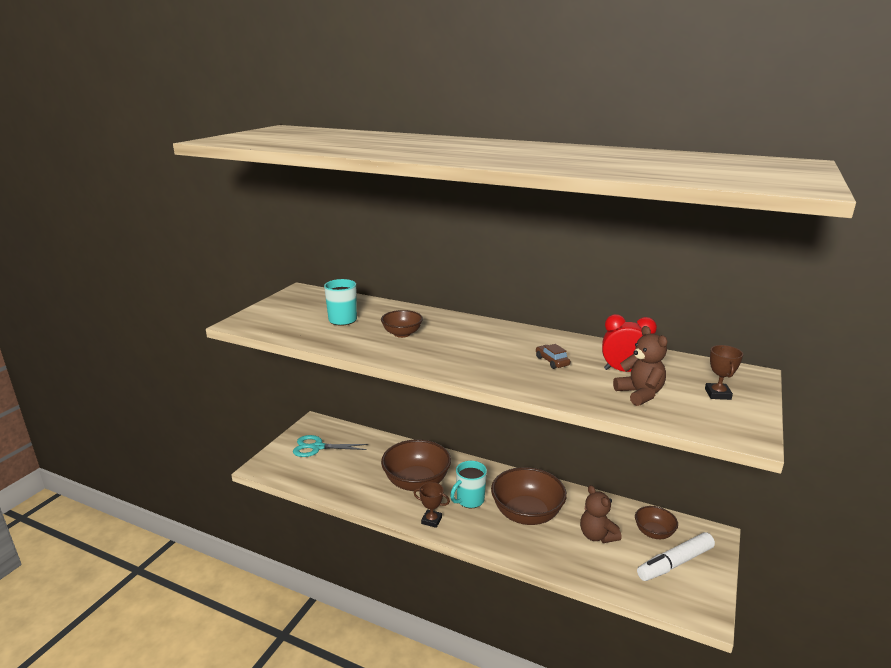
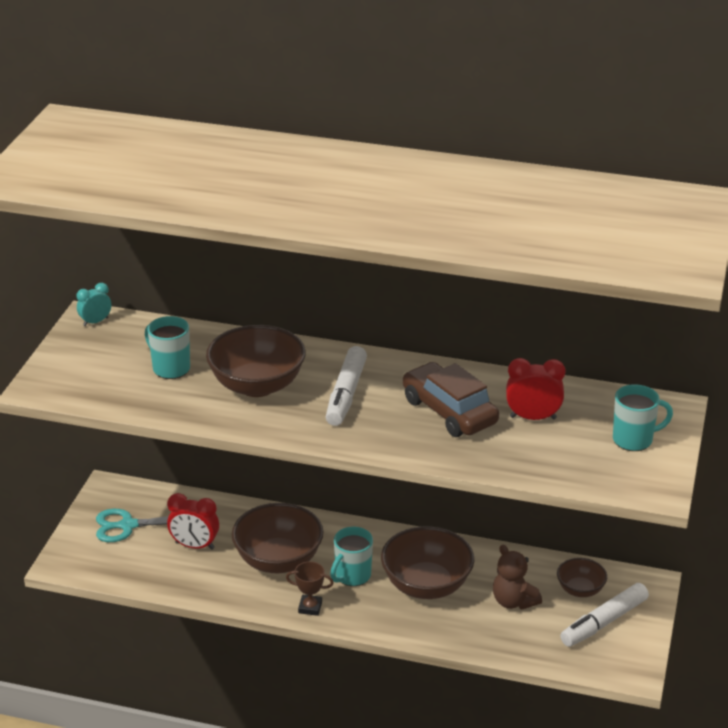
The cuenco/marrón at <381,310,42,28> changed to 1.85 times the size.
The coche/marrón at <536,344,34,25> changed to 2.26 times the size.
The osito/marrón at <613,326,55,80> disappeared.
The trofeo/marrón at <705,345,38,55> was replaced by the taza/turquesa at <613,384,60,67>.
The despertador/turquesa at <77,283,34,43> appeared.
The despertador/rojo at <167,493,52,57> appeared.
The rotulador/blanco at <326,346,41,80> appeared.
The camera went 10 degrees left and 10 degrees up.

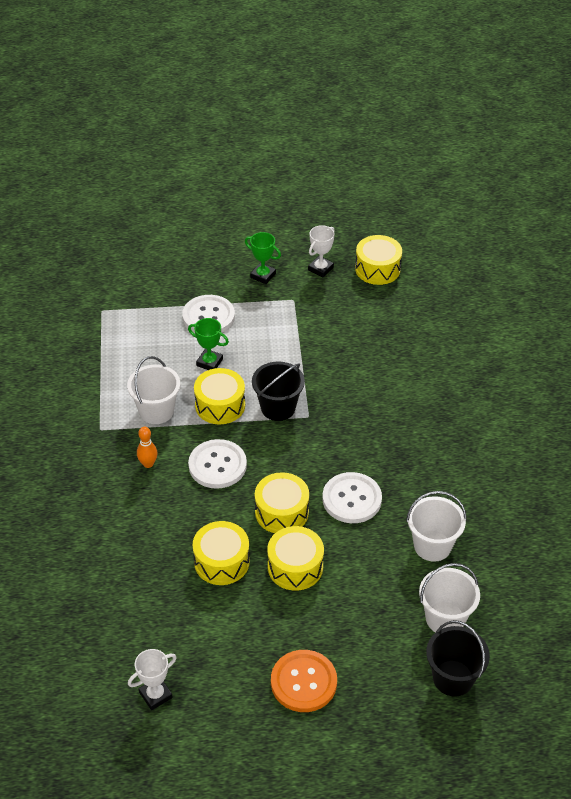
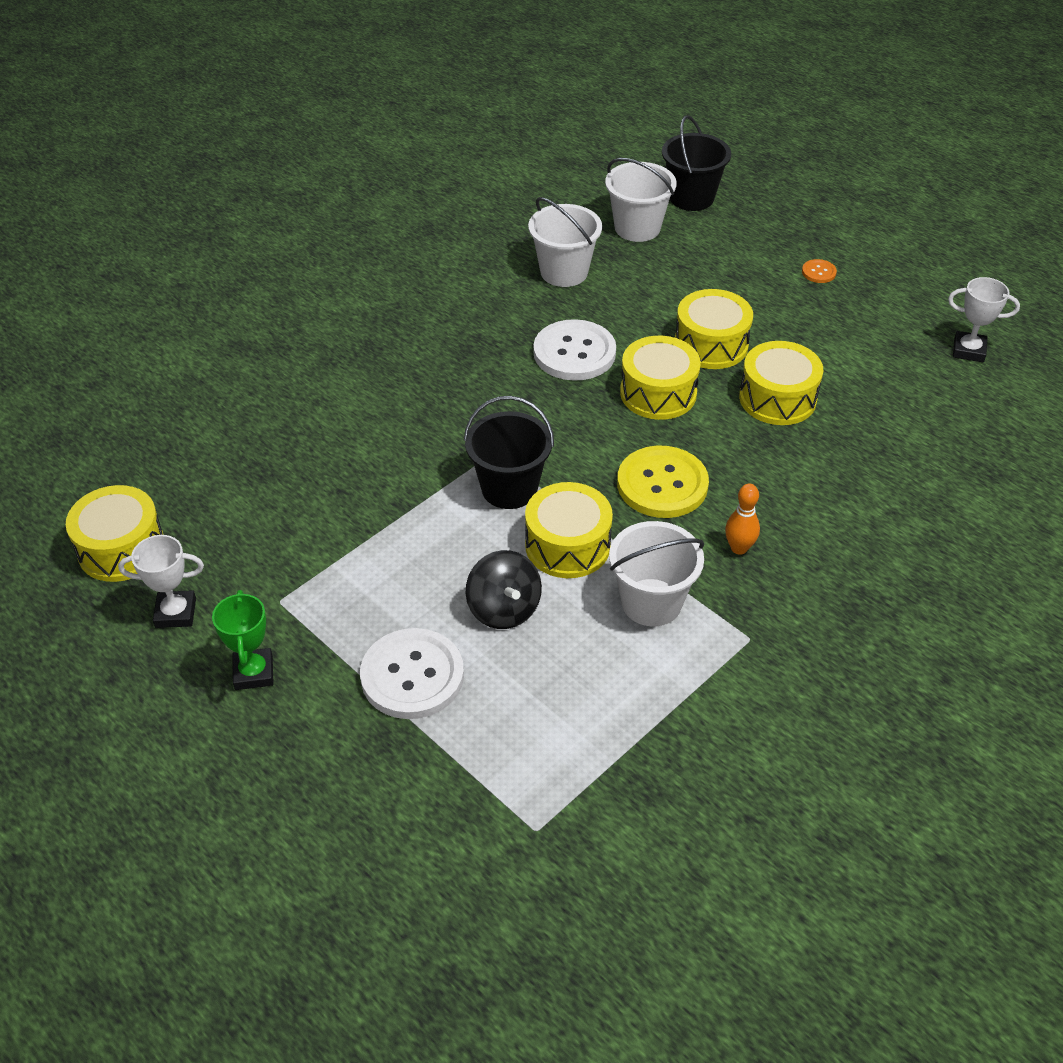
The trofeo/verde at <188,318,41,52> was replaced by the peonza/negro at <466,550,76,79>.
The botón/blanco at <188,439,59,50> became the botón/amarillo at <617,446,92,72>.
The botón/naranja at <271,650,66,62> changed to 0.44 times the size.
The camera went 130 degrees left and 0 degrees up.

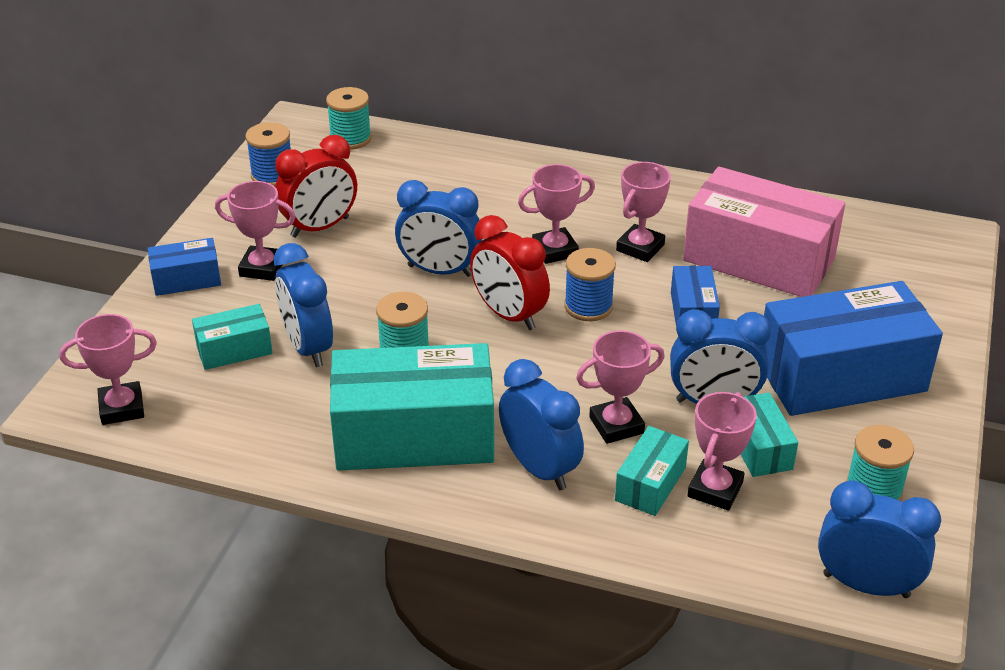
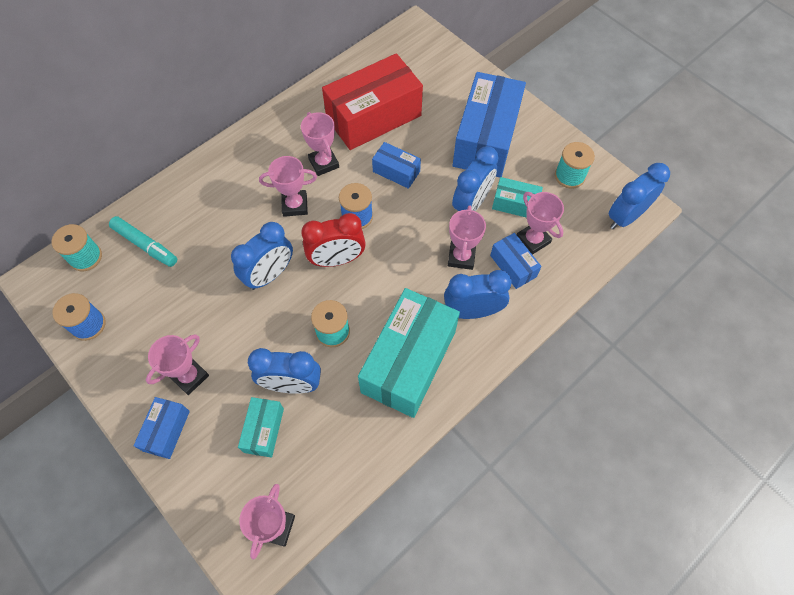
The despertador/rojo at <275,135,82,103> disappeared.
The trofeo/rosa at <518,164,77,100> turned 75 degrees clockwise.
The caja/turquesa at <615,426,74,90> became the caja/azul at <490,233,52,56>.
The caja/rosa at <683,167,162,130> became the caja/rojo at <322,53,101,97>.
The rotulador/turquesa at <109,216,68,51> appeared.
The camera went 60 degrees left and 25 degrees up.

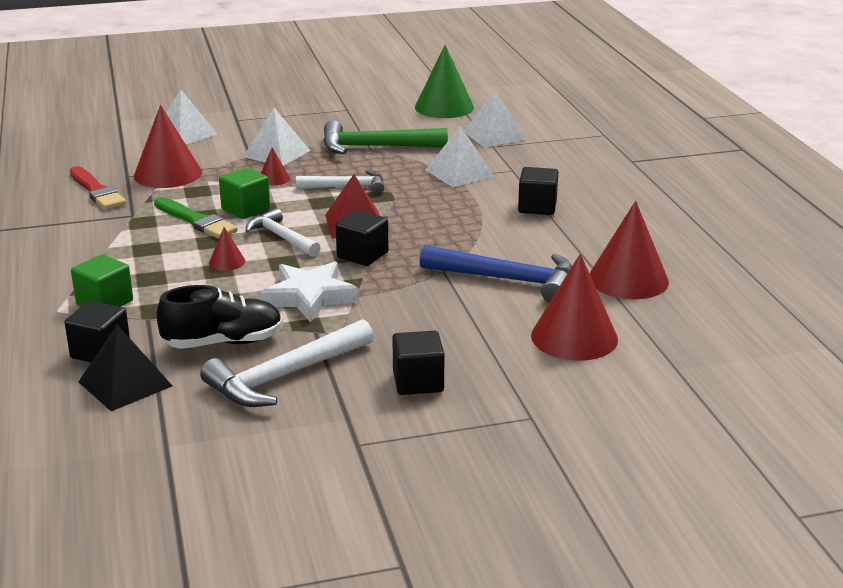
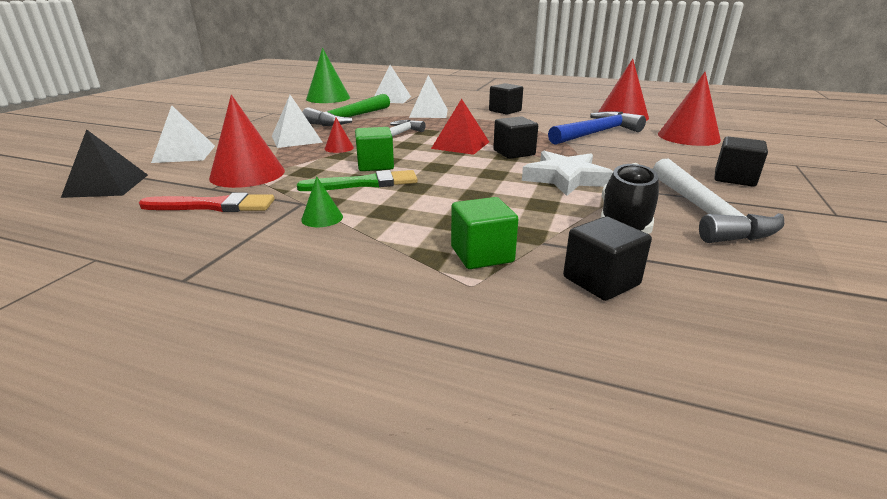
The pirámide/negro moved from <78,325,94,86> to <61,129,87,69>.
The cono/rojo at <209,227,36,44> disappeared.
The martillo/blanco at <245,208,76,49> disappeared.
The cono/verde at <301,176,42,51> appeared.
The camera went 55 degrees left and 0 degrees up.

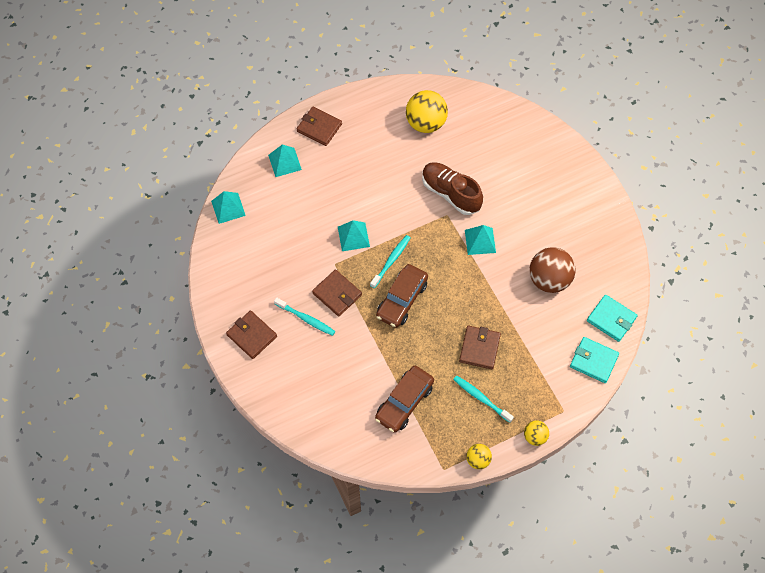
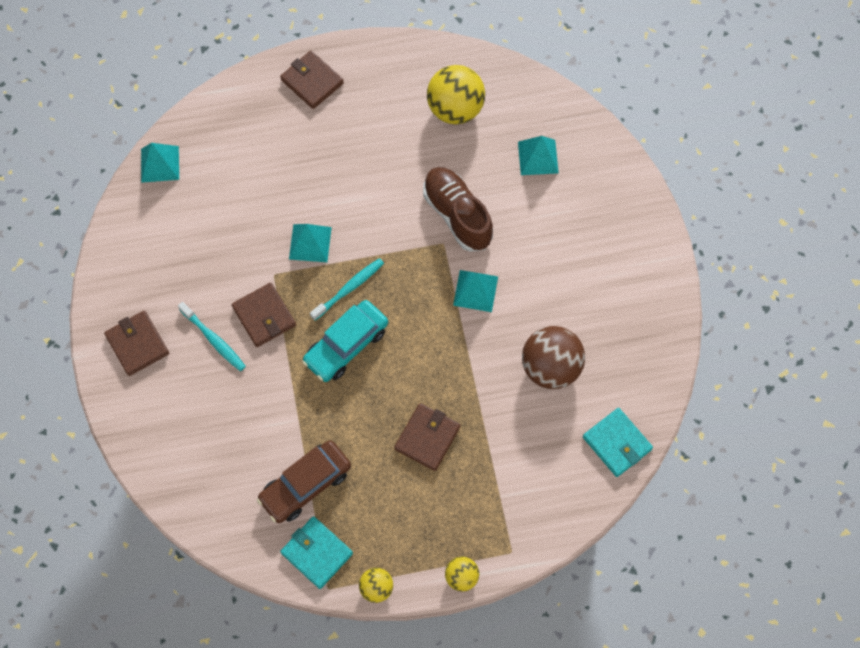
The pirámide/turquesa moved from <268,145,34,32> to <518,136,41,39>.
The coche/marrón at <376,264,52,64> became the coche/turquesa at <302,300,86,82>.
The cepillo de dientes/turquesa at <453,375,61,48> disappeared.
The cartera/turquesa moved from <570,337,49,46> to <280,516,73,73>.
The camera went 15 degrees right and 5 degrees up.

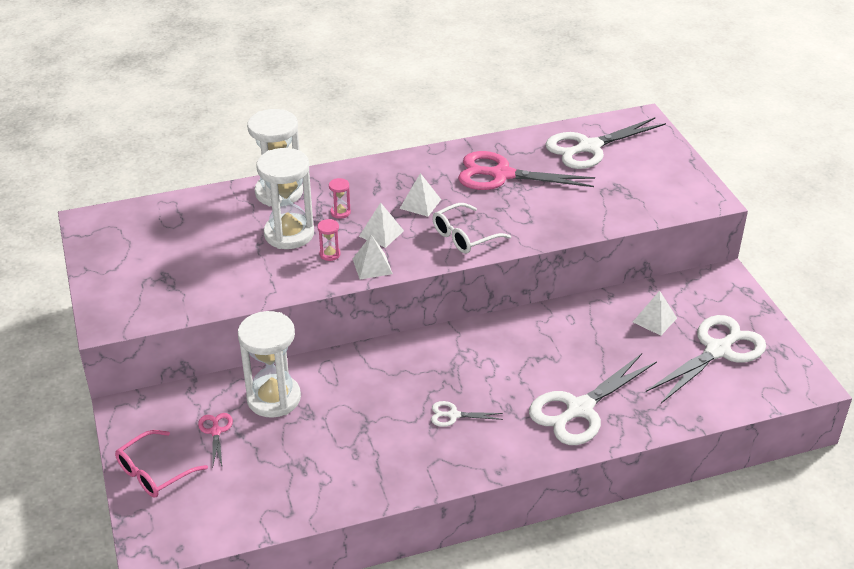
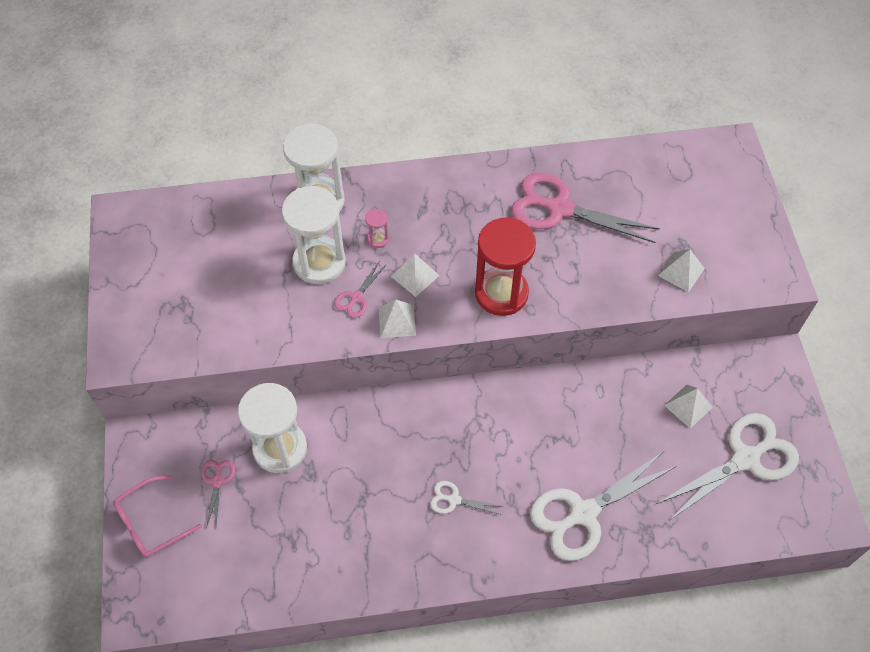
The reloj de arena/rosa at <317,219,24,42> was replaced by the tijeras/rosa at <334,262,53,56>.
The pirámide/blanco moved from <399,173,42,44> to <658,249,47,44>.
The gafas/blanco at <432,203,79,51> was replaced by the reloj de arena/rojo at <475,218,61,98>.
The tijeras/blanco at <545,117,121,52> disappeared.
The camera went 10 degrees right and 20 degrees up.

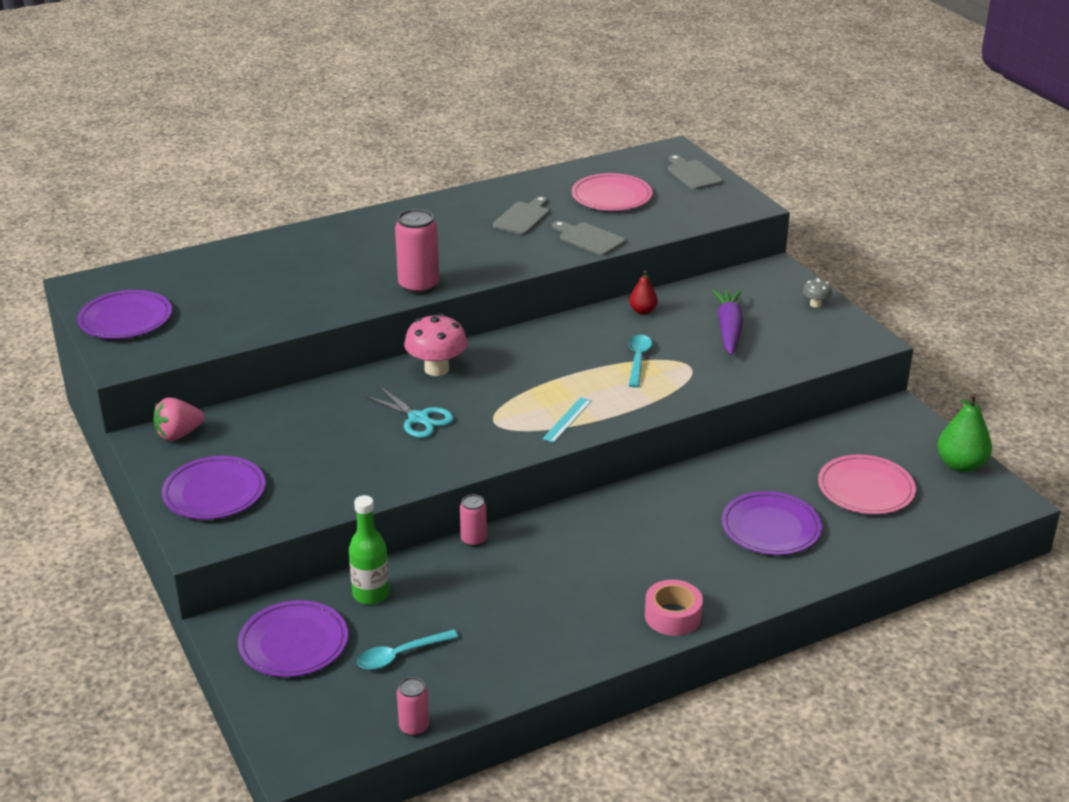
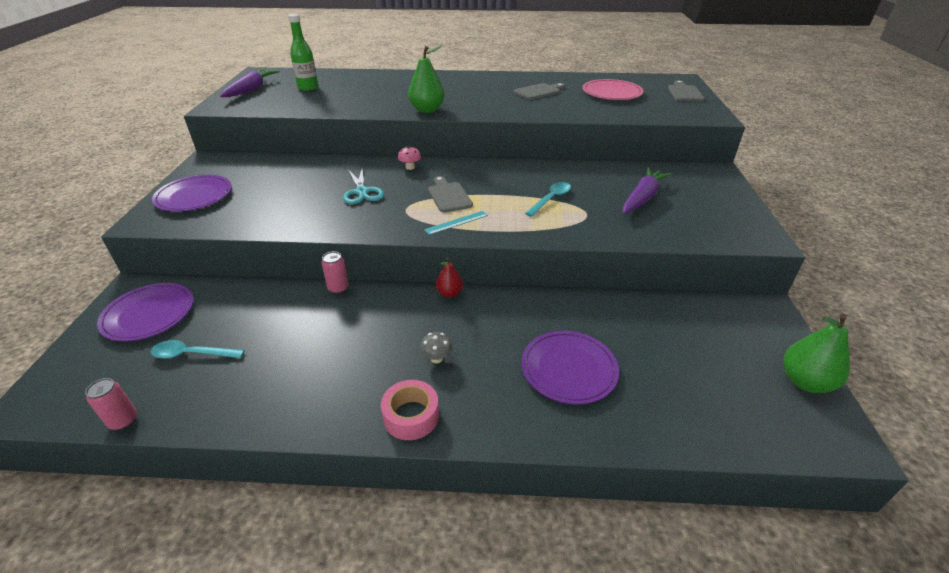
The plato/morado at <77,290,95,49> was replaced by the zanahoria/morado at <220,69,60,28>.
The fresa/rosa at <153,397,52,44> disappeared.
The botella/verde moved from <349,495,40,110> to <288,14,30,77>.
The lata/rosa at <395,209,44,86> was replaced by the pera/verde at <408,45,37,68>.
The seta/rosa at <404,314,63,62> changed to 0.50 times the size.
The tabla de cortar/gris moved from <552,221,73,35> to <428,176,45,37>.
The pera/rojo moved from <629,270,29,45> to <436,258,27,40>.
The seta/gris moved from <802,278,30,30> to <420,332,32,31>.
The plato/rosa at <818,455,98,59> disappeared.
The camera went 30 degrees right and 5 degrees up.

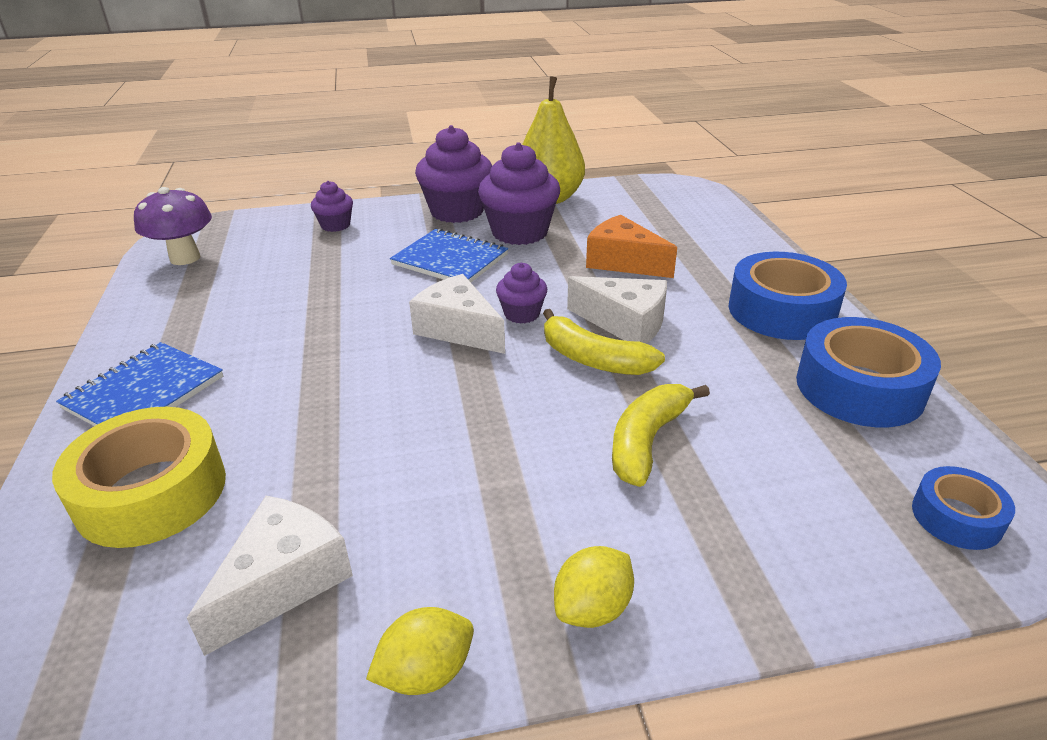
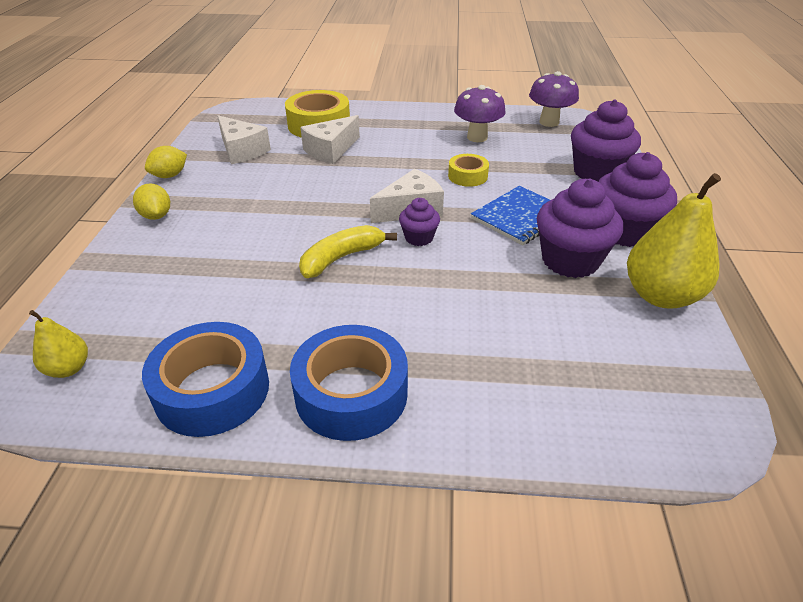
The cuaderno/azul at <56,342,167,84> disappeared.
The magdalena/morado at <311,181,42,51> changed to 1.90 times the size.
The limón/amarillo at <366,607,108,88> turned 60 degrees clockwise.
The queso/blanco moved from <567,276,100,68> to <300,115,60,49>.
The queso/naranja at <586,215,91,63> disappeared.
The plátano/amarillo at <612,384,98,103> disappeared.
The cinta adhesiva/azul at <912,466,103,84> was replaced by the pera/amarillo at <29,310,59,68>.
The cinta adhesiva/amarillo at <448,154,41,33> appeared.
The seta/morado at <454,85,52,57> appeared.
The camera went 105 degrees right and 5 degrees up.

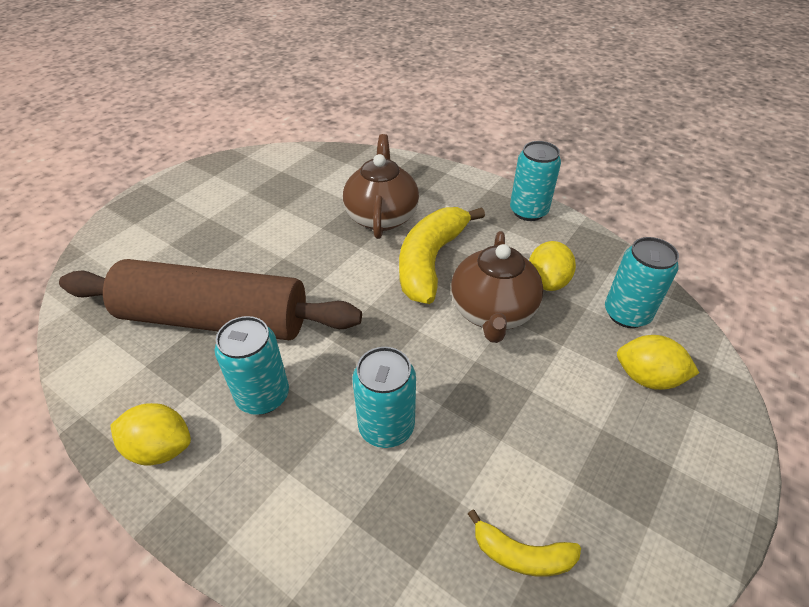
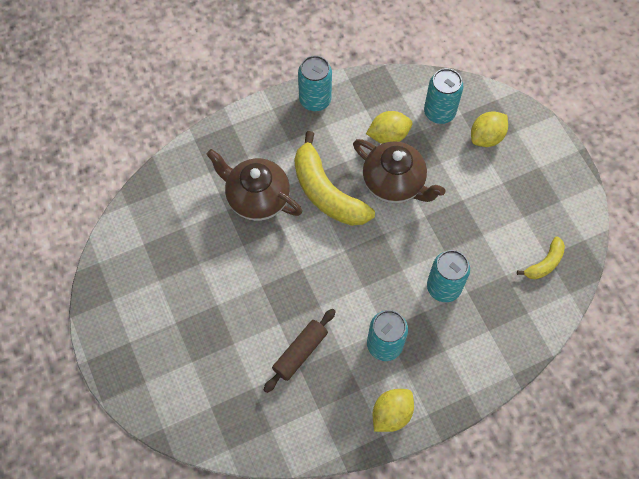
The rodillo/marrón at <59,259,303,81> changed to 0.46 times the size.
The limón/amarillo at <529,241,47,50> turned 60 degrees counterclockwise.
The camera went 60 degrees left and 20 degrees up.

